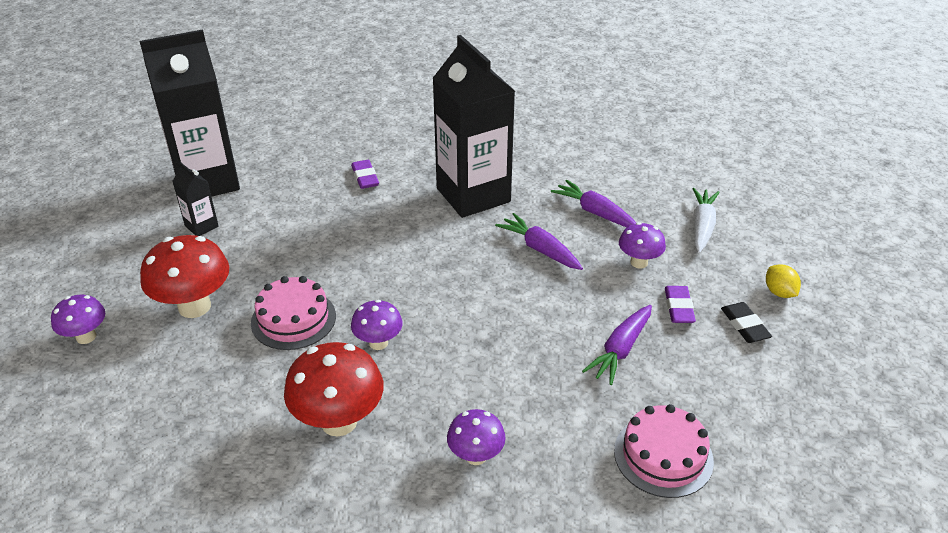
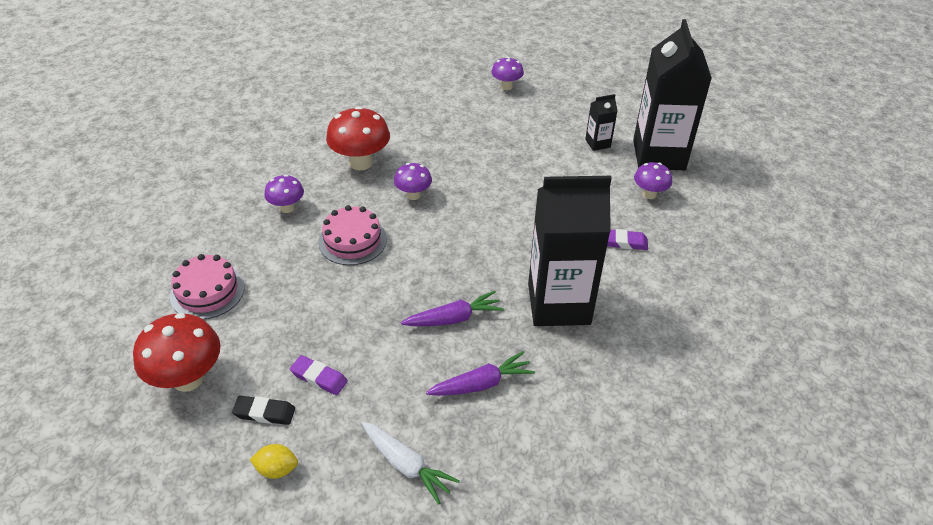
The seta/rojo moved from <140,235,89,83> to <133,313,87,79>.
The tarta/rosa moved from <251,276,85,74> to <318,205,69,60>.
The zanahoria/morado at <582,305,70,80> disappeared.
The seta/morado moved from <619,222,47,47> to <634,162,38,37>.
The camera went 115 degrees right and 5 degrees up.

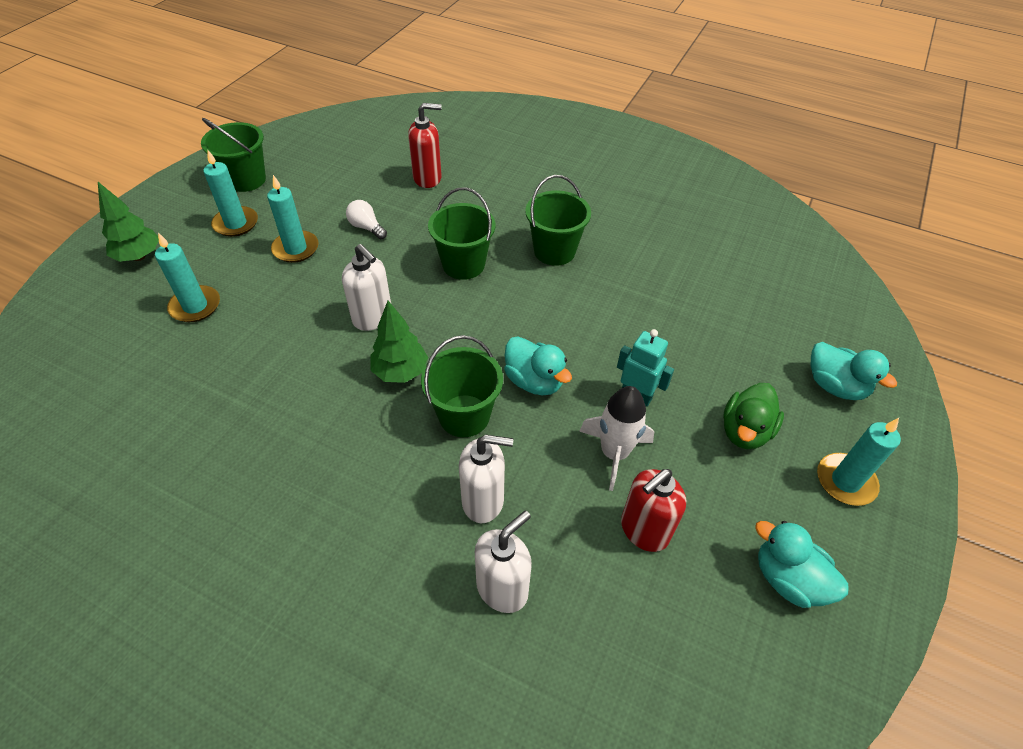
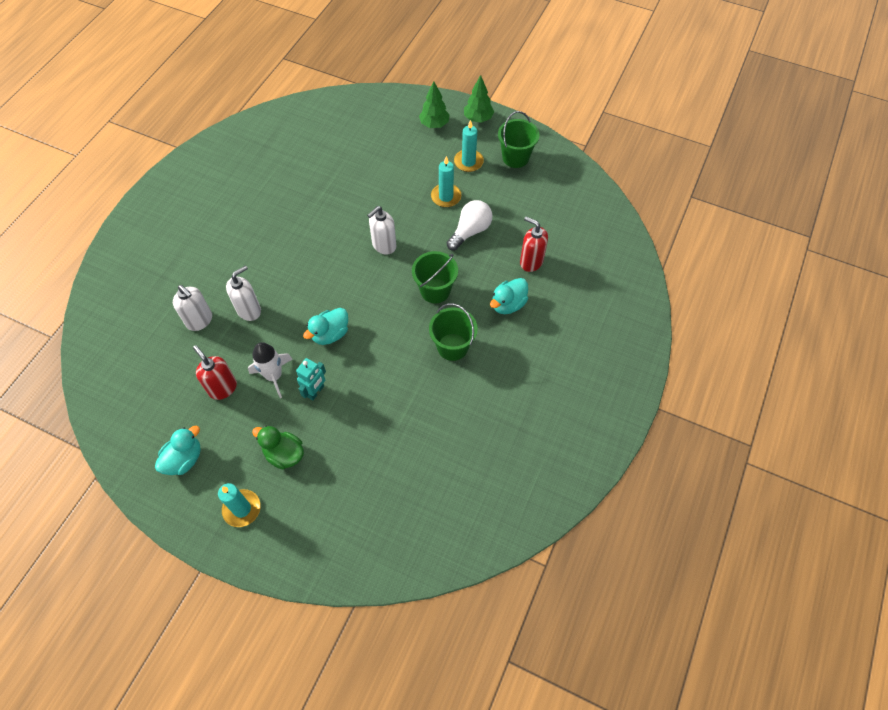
The vela/turquesa at <155,233,65,89> disappeared.
The bombilla/blanco at <346,200,41,39> changed to 1.67 times the size.
The árbol/verde moved from <370,301,58,82> to <464,75,30,48>.
The dispensador de jabón/rojo at <408,103,34,85> turned 135 degrees clockwise.
The balde/verde at <421,335,82,102> disappeared.
The dispensador de jabón/blanco at <459,435,54,88> turned 135 degrees counterclockwise.
The pato/turquesa moved from <811,342,86,58> to <490,278,38,36>.
The camera went 90 degrees right and 10 degrees up.

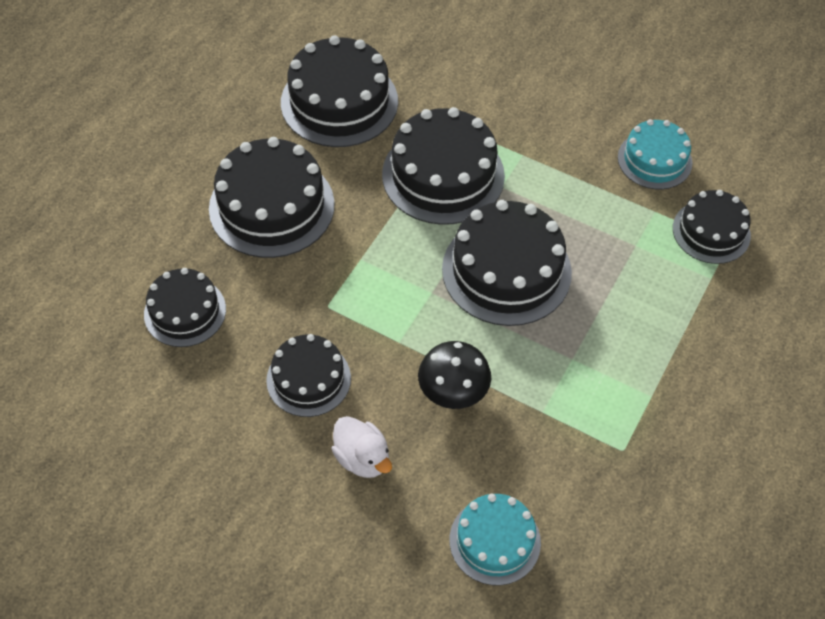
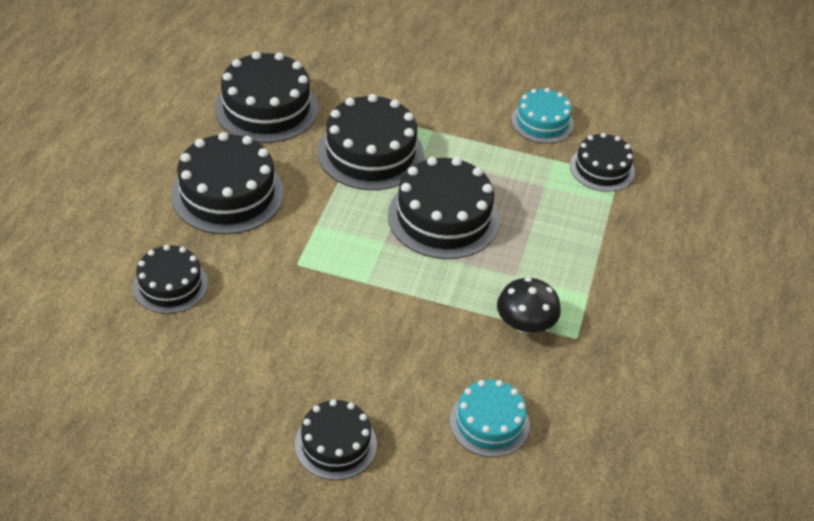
The tarta/negro moved from <266,334,85,83> to <295,399,82,81>.
The pato/blanco at <332,416,60,62> disappeared.
The seta/negro moved from <418,341,73,68> to <497,277,64,57>.
The camera went 15 degrees left and 10 degrees down.

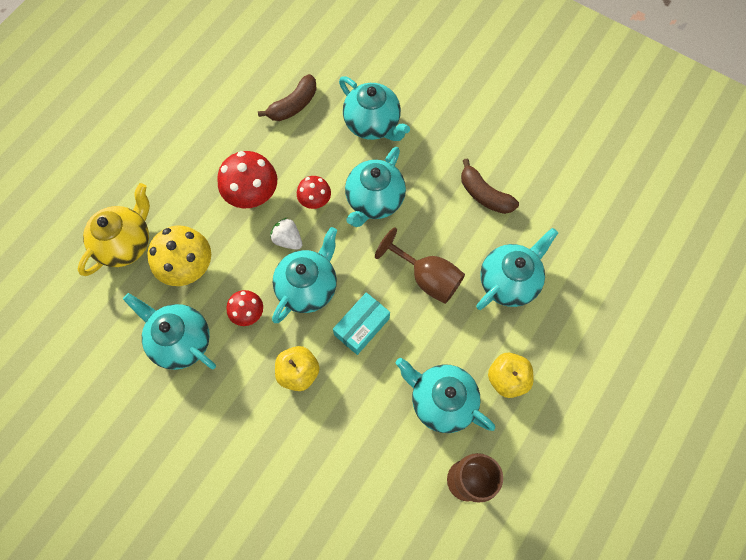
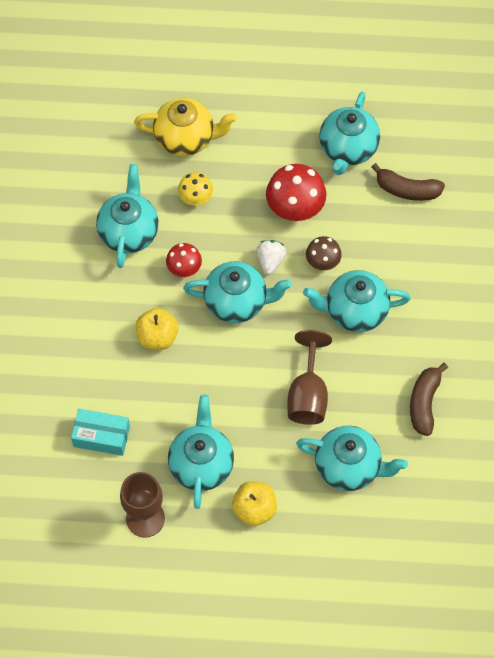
The seta/amarillo at <147,226,64,60> changed to 0.59 times the size.
The seta/rojo at <297,176,34,33> became the seta/marrón at <306,236,36,34>.
The caja/turquesa moved from <333,292,57,63> to <71,409,59,47>.
The tetera/turquesa moved from <339,76,71,65> to <319,92,61,83>.
The camera went 60 degrees right and 5 degrees down.

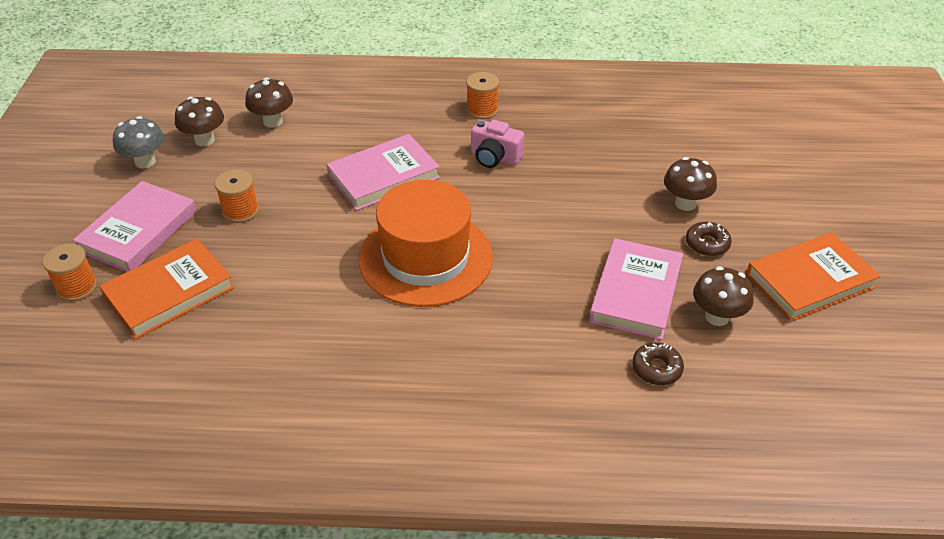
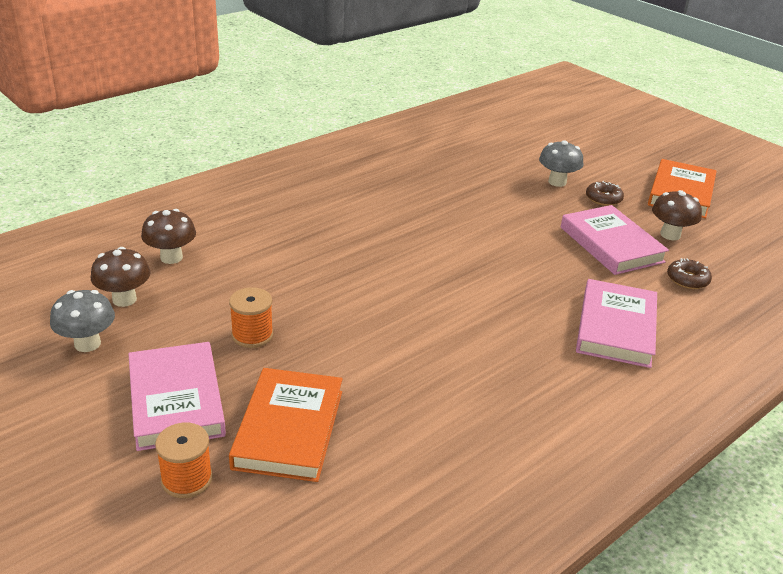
The libro/rosa moved from <327,134,113,77> to <576,279,81,89>.
The sombrero/naranja at <358,180,135,127> disappeared.
The carrete/naranja at <466,72,33,47> disappeared.
The cámara/rosa at <471,120,53,48> disappeared.
The seta/marrón at <664,157,53,54> became the seta/gris at <539,140,44,47>.
The camera went 45 degrees left and 10 degrees down.

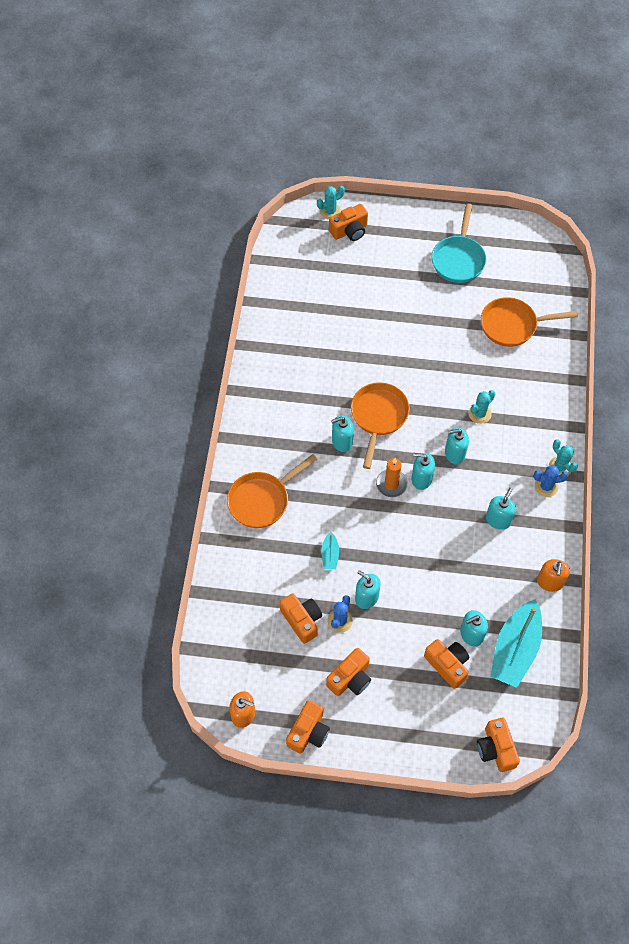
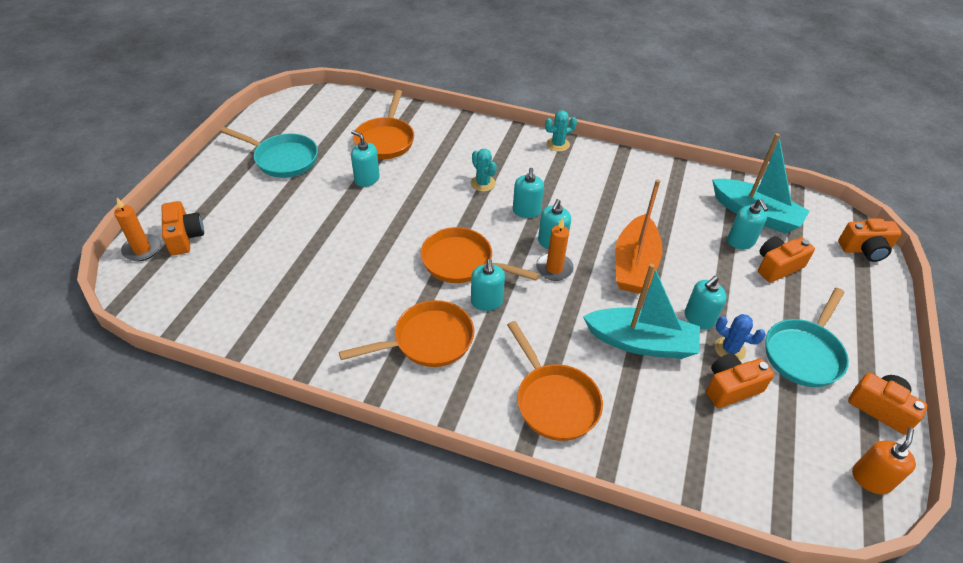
The cactus/turquesa at <317,186,28,34> was replaced by the vela/naranja at <114,198,47,63>.
The barco/turquesa at <321,531,18,38> changed to 2.21 times the size.
The cámara/naranja at <326,648,45,48> was replaced by the sartén/turquesa at <766,288,83,99>.
The dispensador de jabón/turquesa moved from <486,488,30,42> to <351,130,29,57>.
The cactus/azul at <534,465,34,32> disappeared.
The dispensador de jabón/naranja at <537,559,33,33> disappeared.
The sartén/naranja at <339,300,135,67> appeared.
The barco/naranja at <615,179,47,114> appeared.
The camera went 80 degrees left and 15 degrees down.

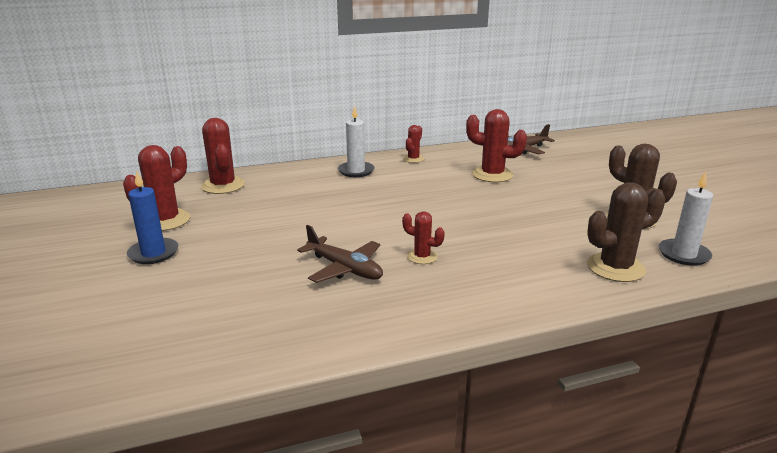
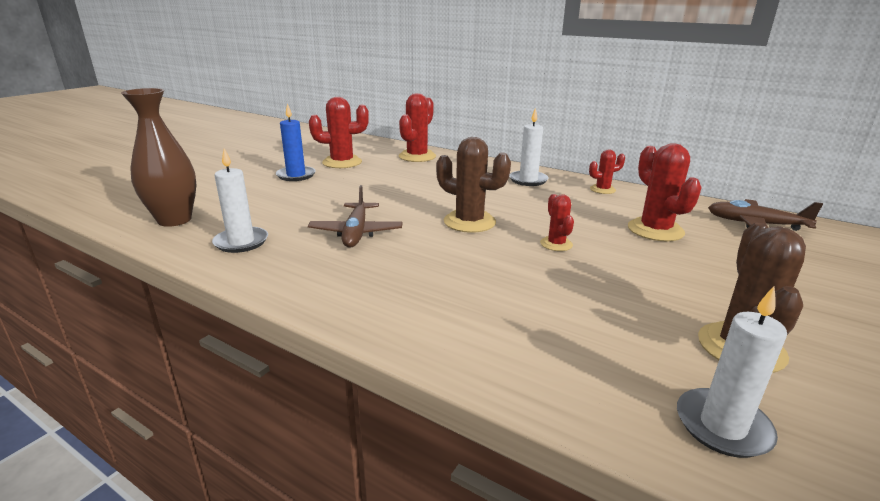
The cactus/rojo moved from <402,211,43,53> to <540,194,34,57>.
The cactus/marrón moved from <587,182,79,100> to <436,137,75,96>.
The florero/marrón at <121,88,75,139> appeared.
The vela/blanco at <212,148,56,105> appeared.
The camera went 50 degrees right and 0 degrees up.

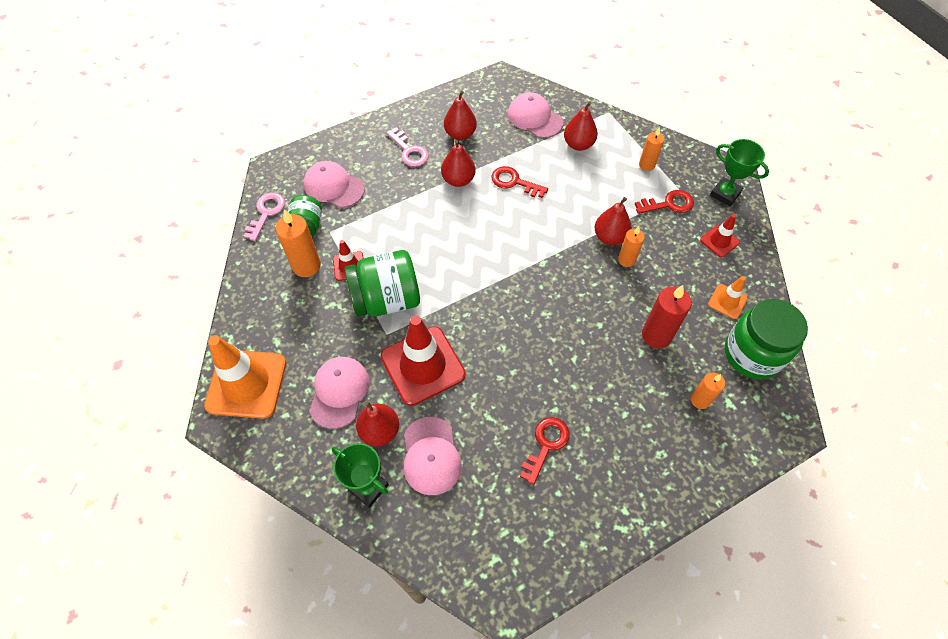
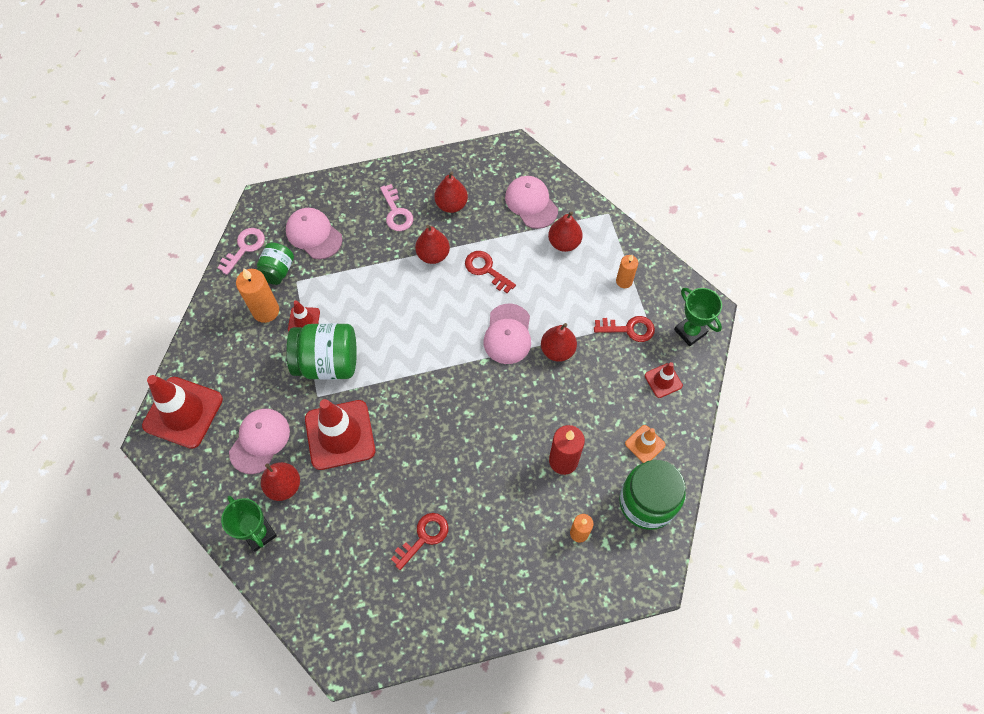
The cono de tráfico/naranja at <204,335,82,84> became the cono de tráfico/rojo at <142,375,81,74>.
The gorra/rosa moved from <404,417,58,78> to <483,304,48,60>.
The vela/naranja at <618,226,27,41> disappeared.
The camera went 15 degrees right and 5 degrees up.

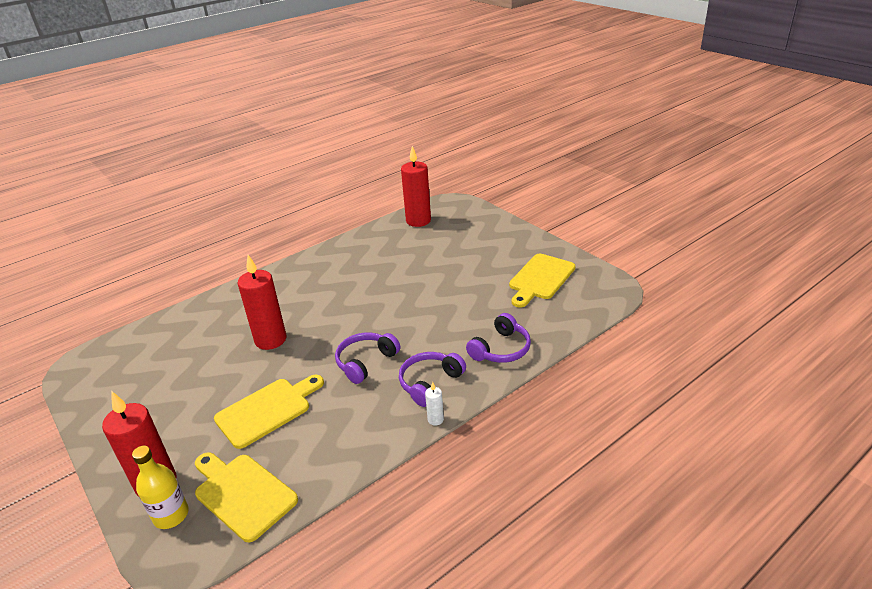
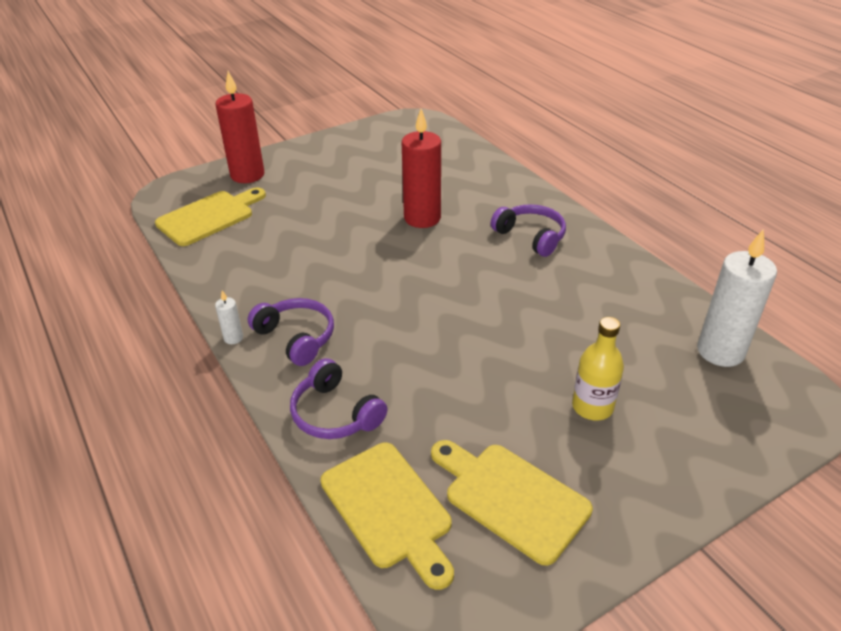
The botella/amarillo moved from <132,446,57,83> to <572,317,52,104>.
The tabla de cortar/amarillo moved from <214,375,110,74> to <320,443,134,147>.
The auriculares/morado moved from <335,332,65,52> to <491,204,75,53>.
The vela/rojo at <401,146,30,81> became the vela/blanco at <697,229,80,138>.
The camera went 95 degrees right and 5 degrees up.

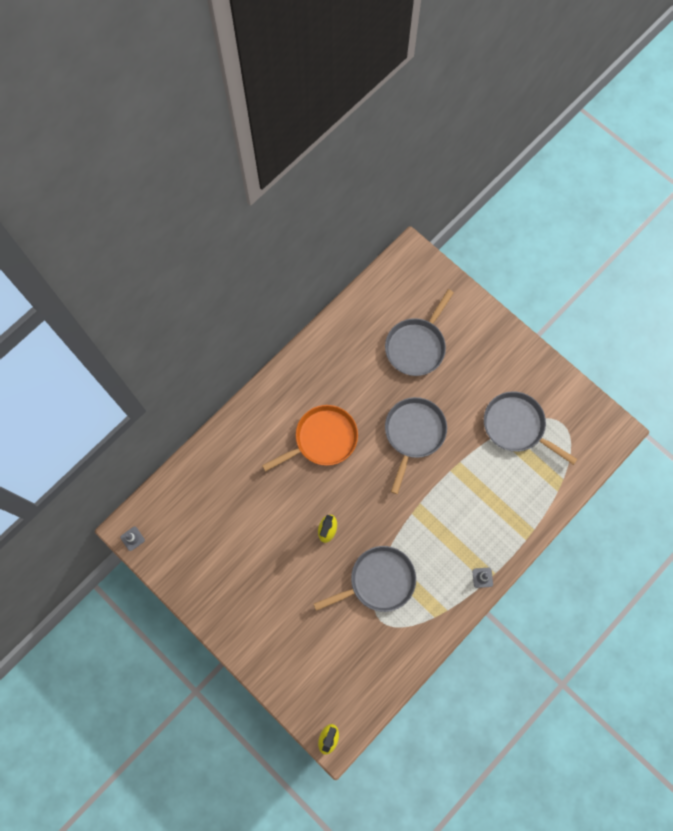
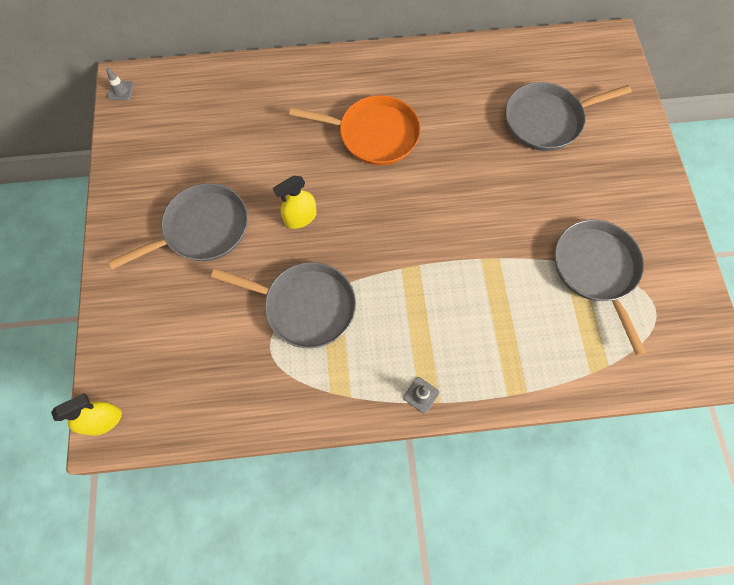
The sartén/gris moved from <385,397,62,97> to <108,183,140,86>.
The camera went 40 degrees right and 5 degrees down.

